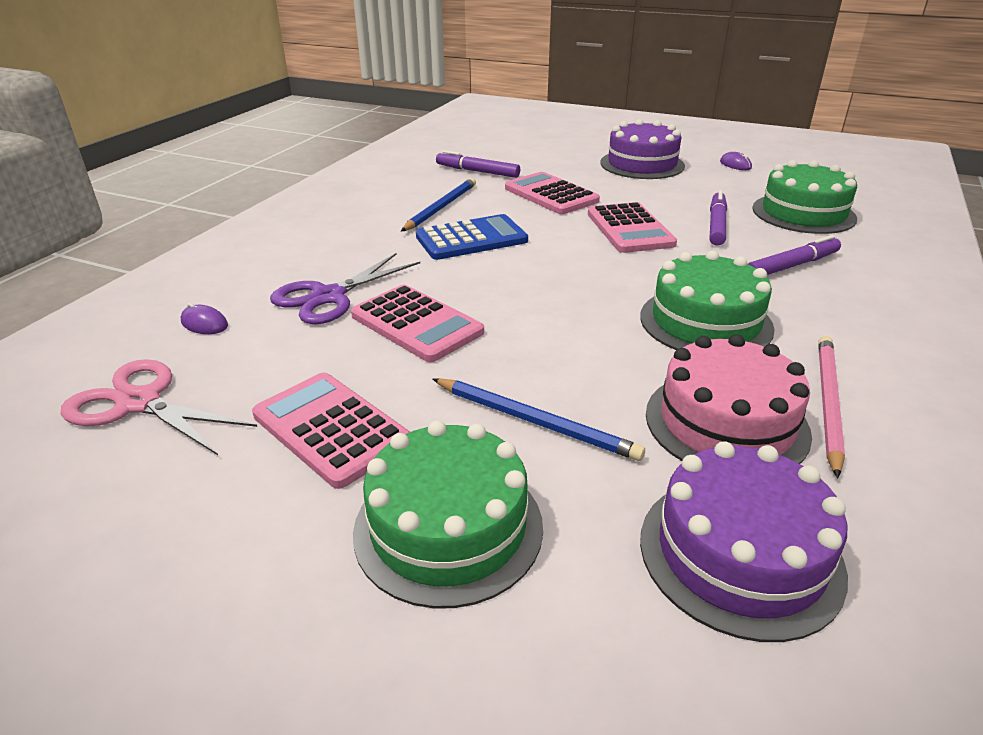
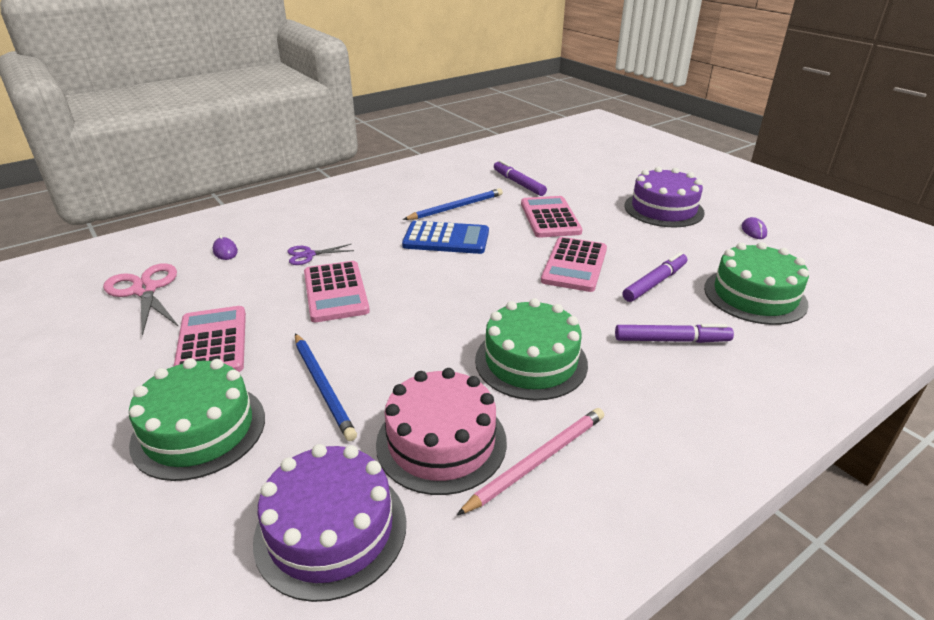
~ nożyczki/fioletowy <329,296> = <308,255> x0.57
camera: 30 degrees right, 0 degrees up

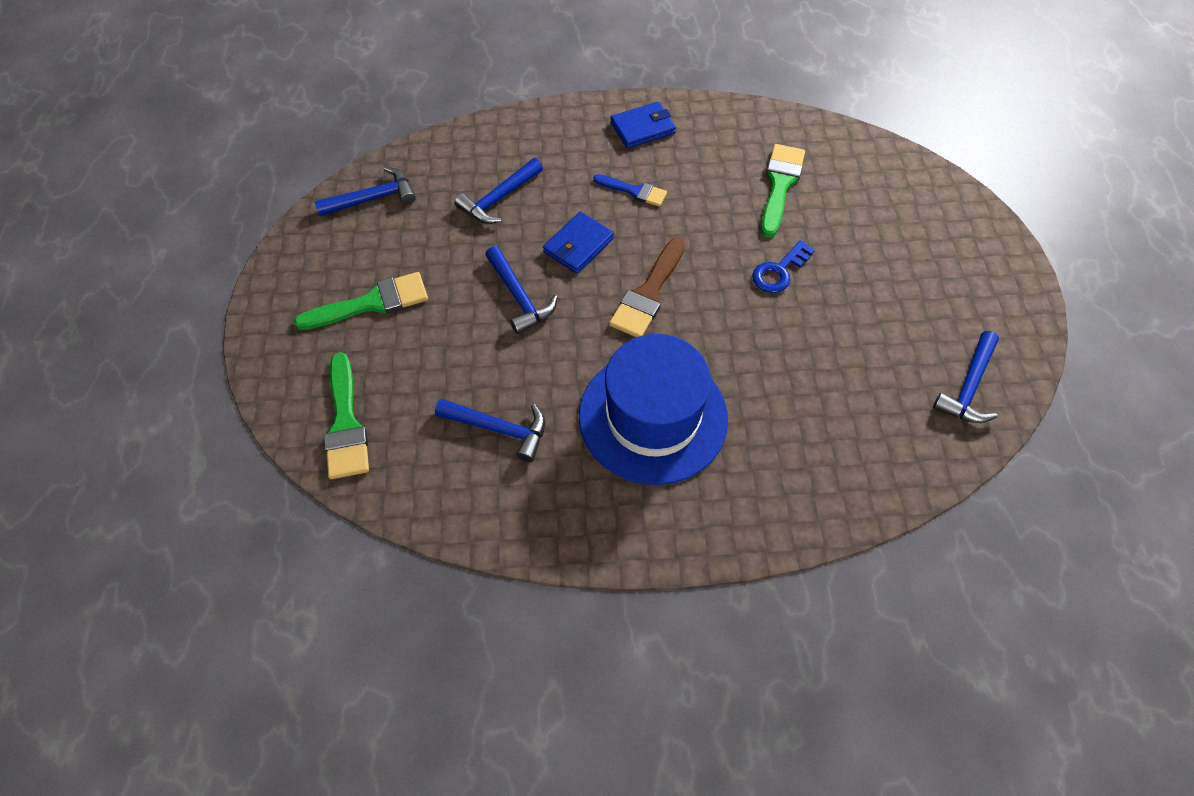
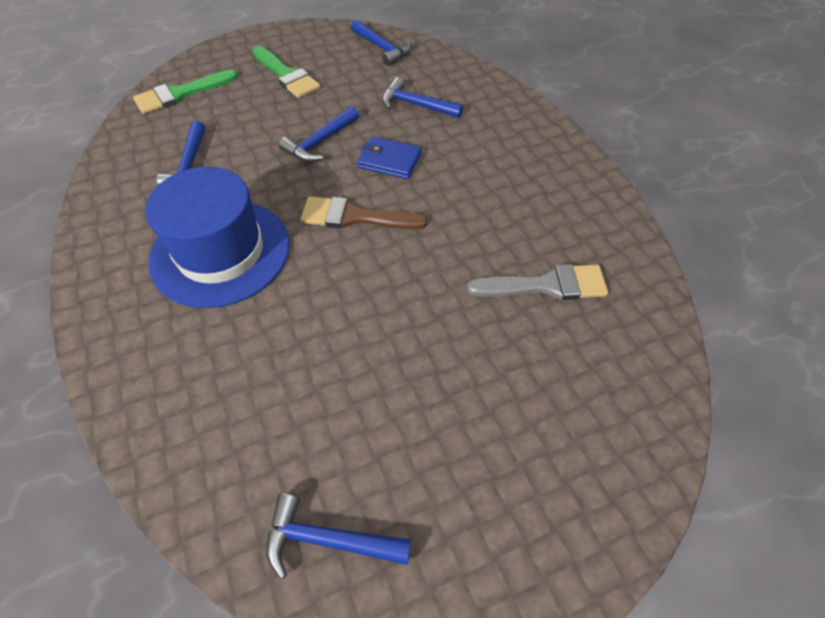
- portfel/niebieski <642,128>
~ pędzel/zielony <780,185> to pędzel/szary <546,285>
- pędzel/niebieski <634,191>
- klucz/niebieski <779,271>
camera: 70 degrees right, 5 degrees down

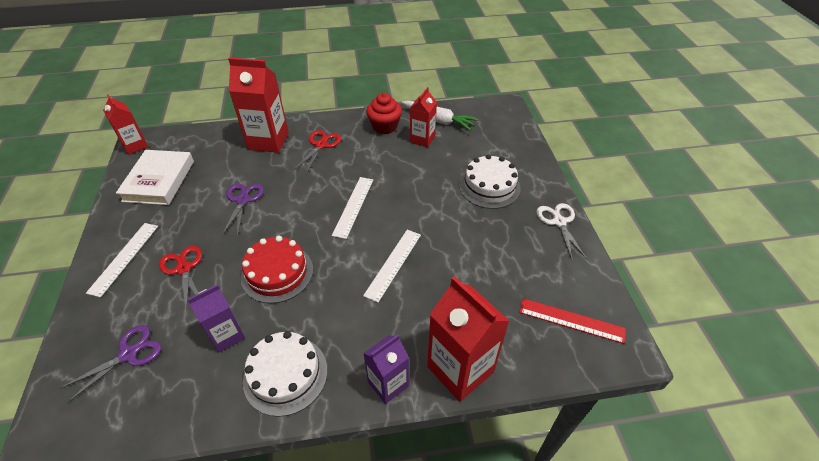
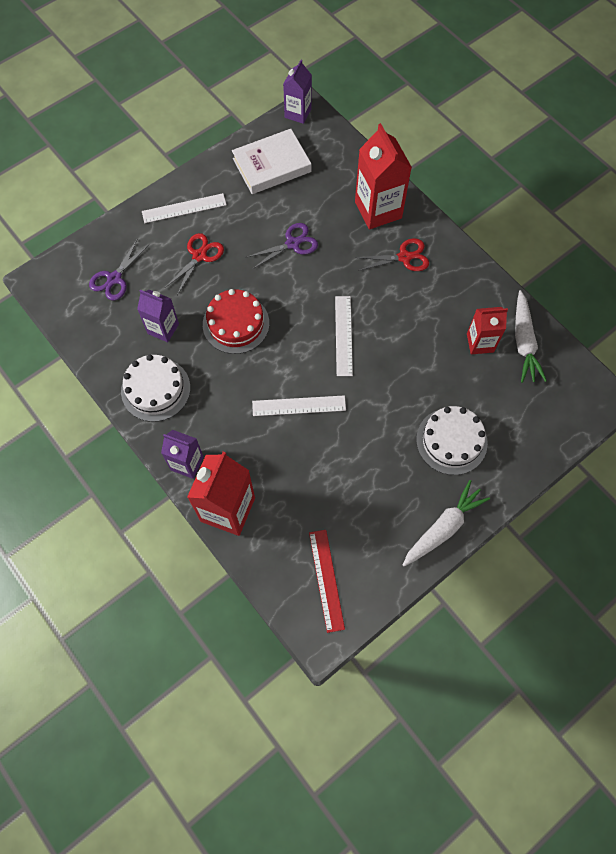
- muffinka/czerwony <384,126>
~ karton mleka/czerwony <135,146> to karton mleka/fioletowy <298,113>
~ linijka/biały <353,206> = <343,335> 75 degrees counterclockwise
~ nożyczki/biały <559,222> to marchewka/biały <443,527>
~ nożyczki/fioletowy <128,354> = <114,278> 105 degrees clockwise
camera: 60 degrees right, 20 degrees up

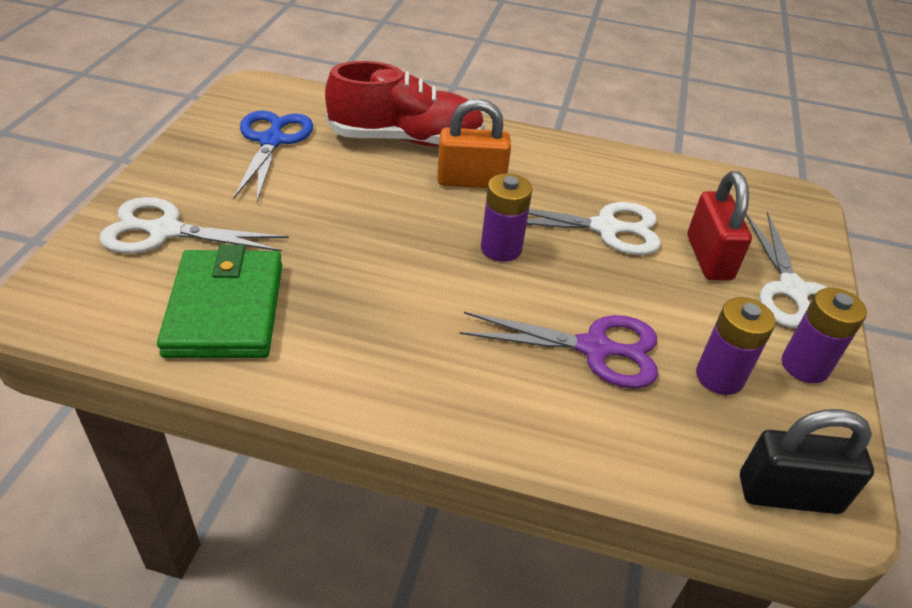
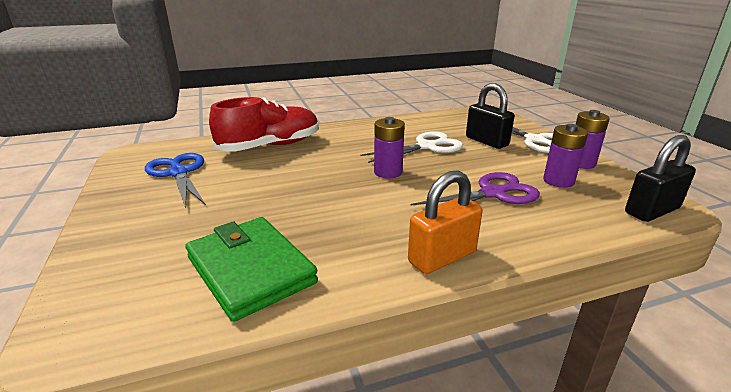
~ kłódka/pomarańczowy <471,181> to <442,257>
~ kłódka/czerwony <708,258> to kłódka/czarny <486,141>
- nożyczki/biały <165,231>
camera: 30 degrees left, 15 degrees down

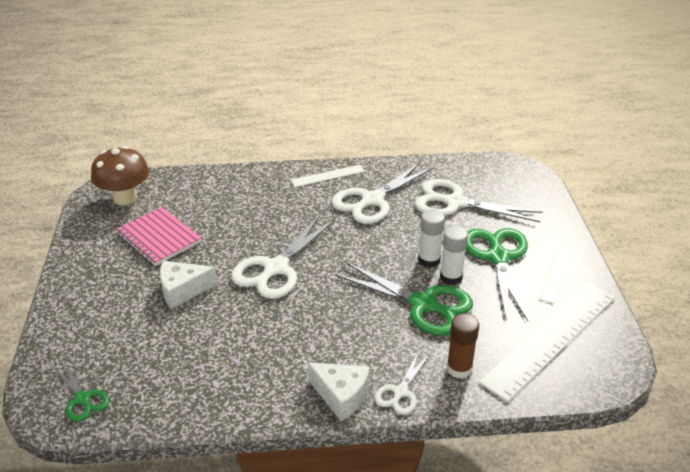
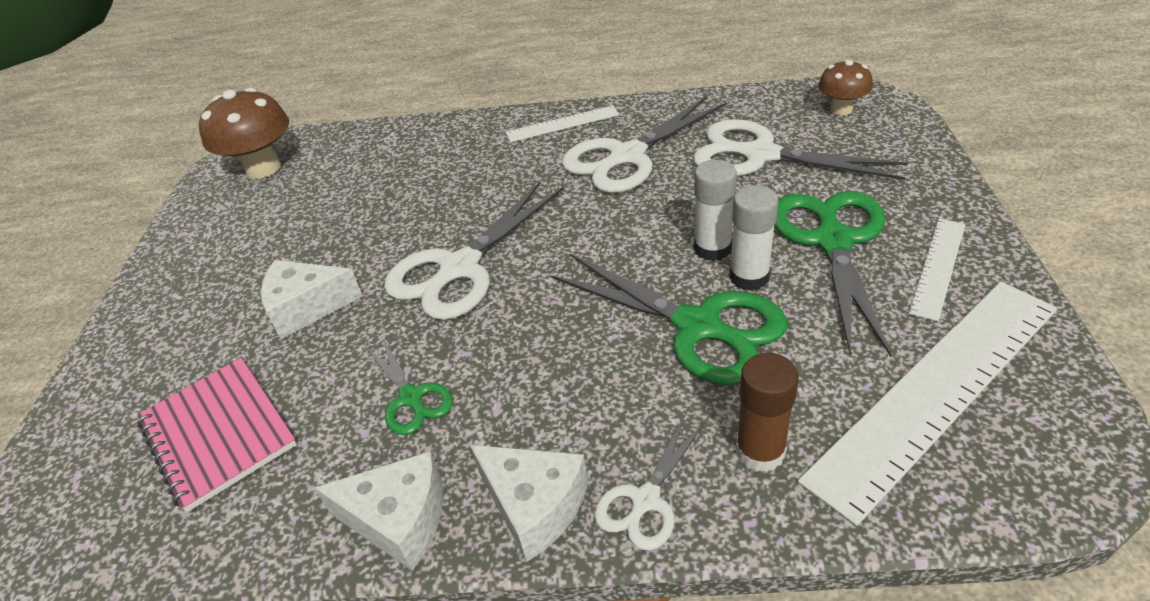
~ zeszyt/różowy <158,238> to <218,434>
~ nożyczki/zielony <82,399> to <411,398>
+ grzyb/brązowy <841,109>
+ ser/biały <399,520>
camera: 10 degrees right, 5 degrees up

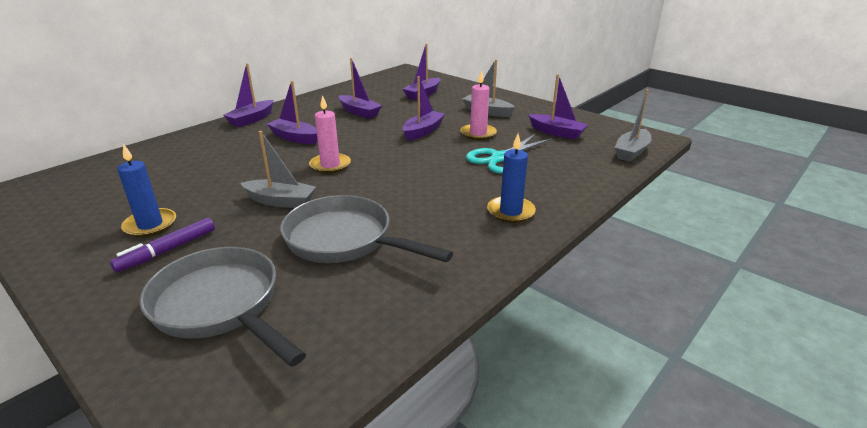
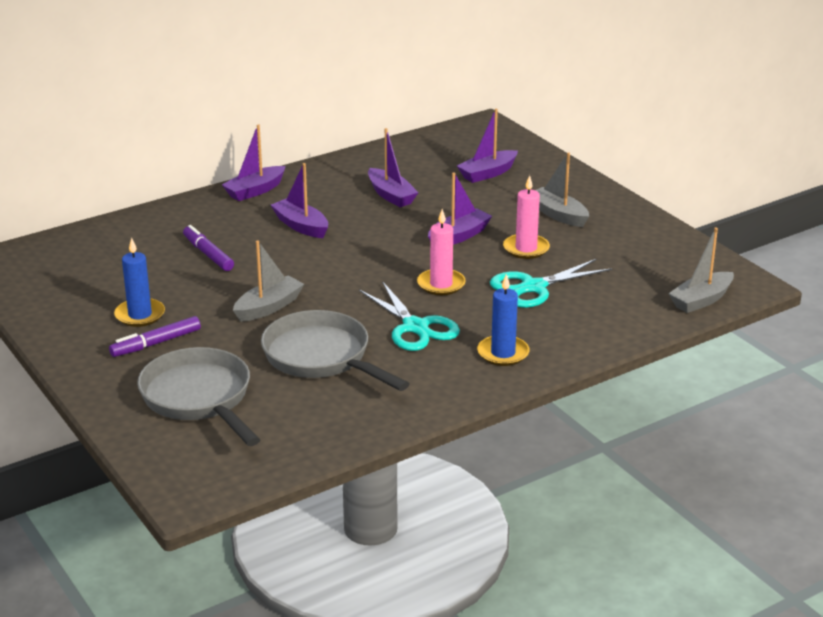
- łódka/fioletowy <557,132>
~ świeca/różowy <330,165> to <441,284>
~ łódka/szary <281,201> = <268,307> 75 degrees counterclockwise
+ flamaster/fioletowy <208,254>
+ nożyczki/turkusowy <415,327>
camera: 15 degrees right, 0 degrees up

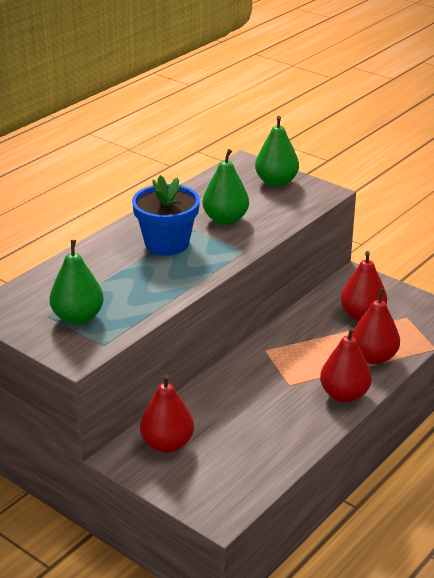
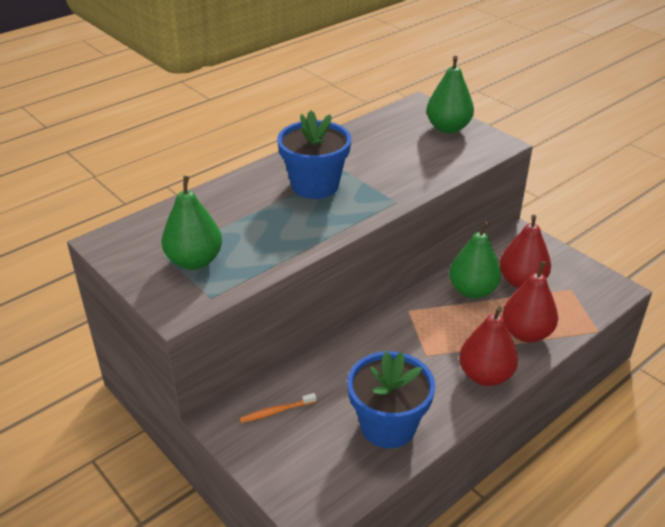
~ gruszka/zielony <225,219> to <472,291>
~ gruszka/czerwony <167,444> to szczoteczka do zębów/pomarańczowy <276,411>
+ doniczka/niebieski <388,426>
camera: 10 degrees right, 5 degrees up

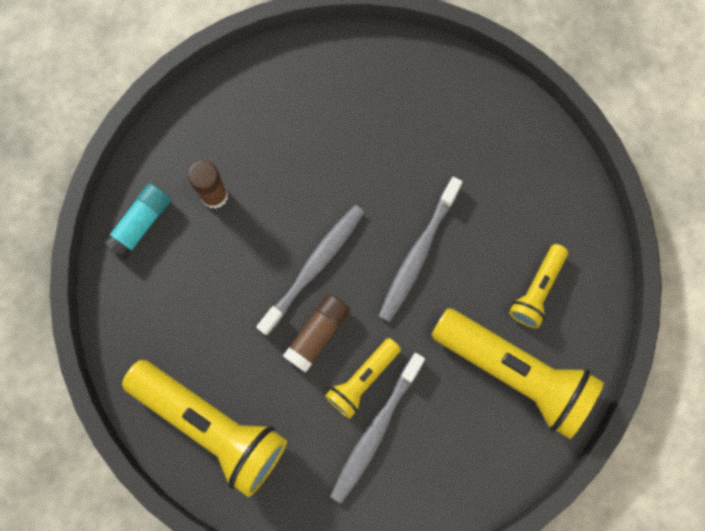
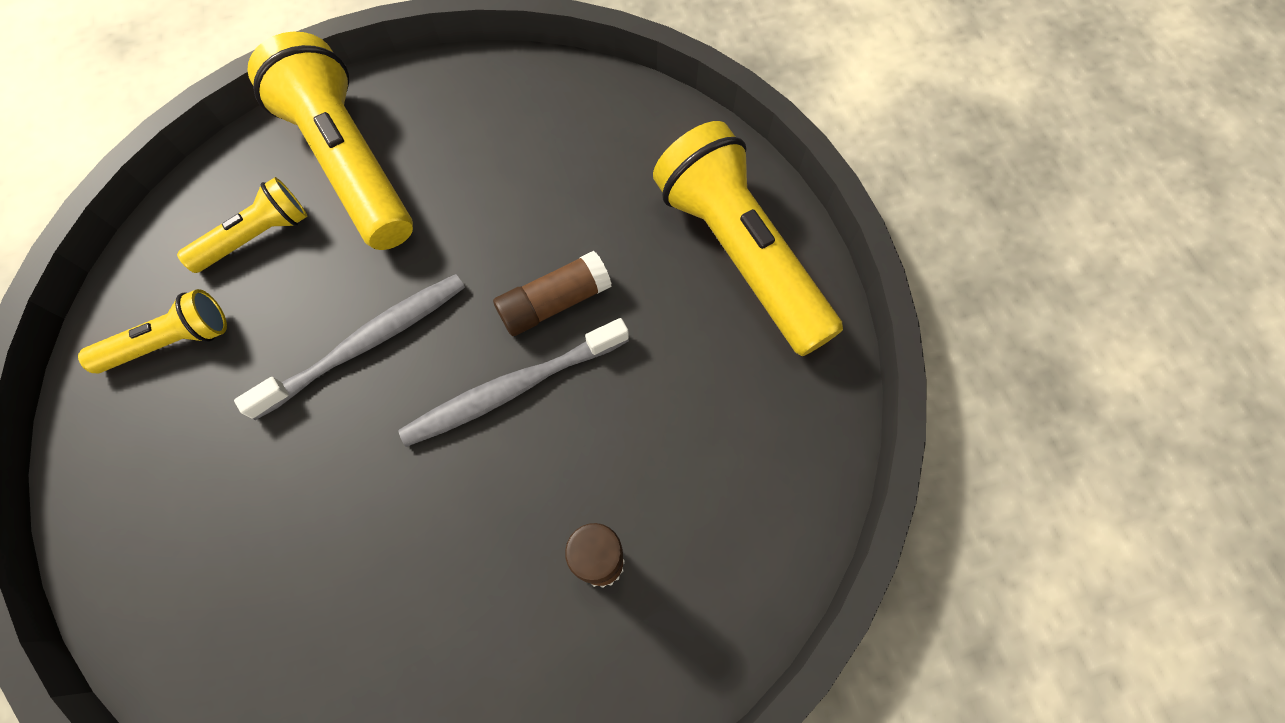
- klej w sztyfcie/turkusowy <141,223>
~ latarka/żółty <362,379> to <171,342>
- szczoteczka do zębów/szary <376,430>
camera: 155 degrees left, 10 degrees down

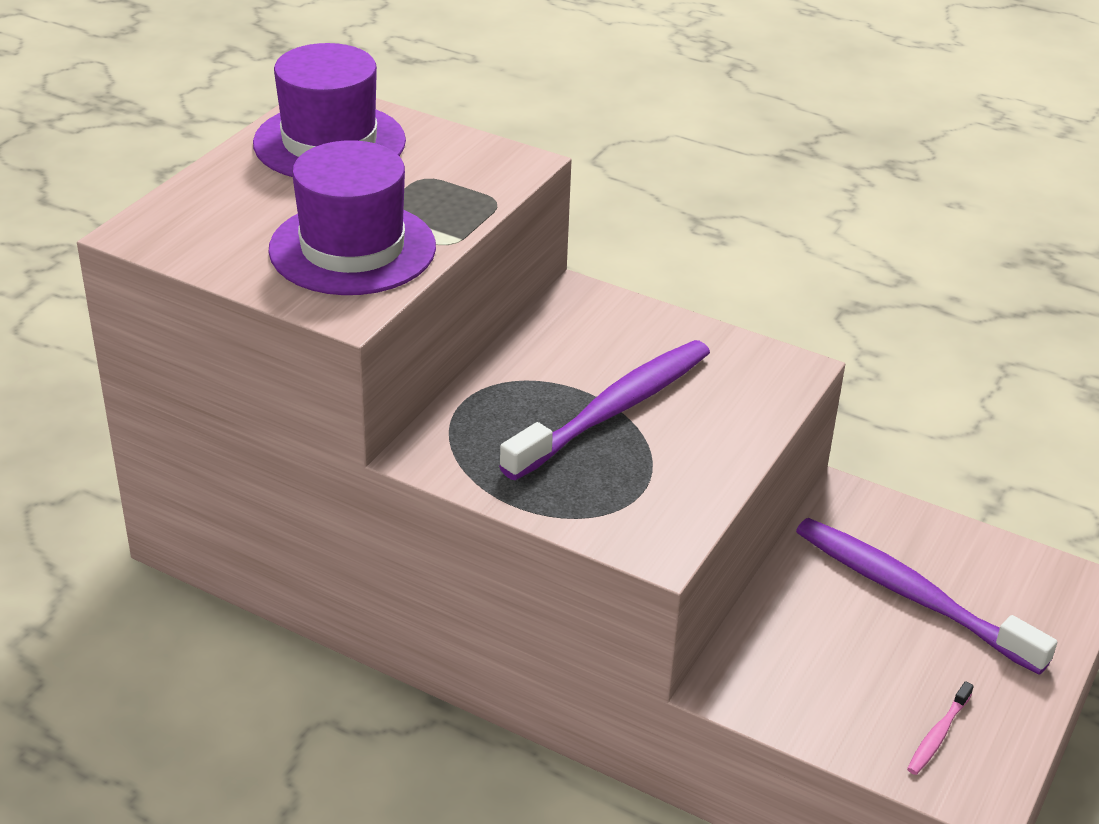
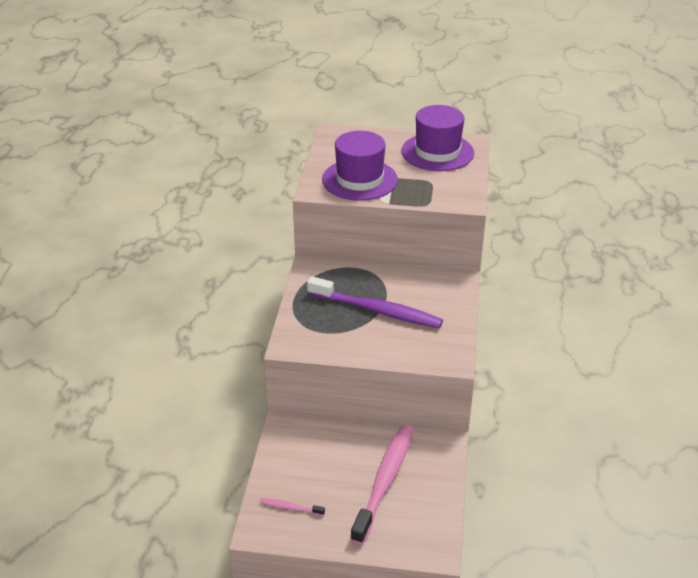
~ szczoteczka do zębów/fioletowy <911,595> to szczoteczka do zębów/różowy <384,481>
camera: 70 degrees right, 0 degrees up

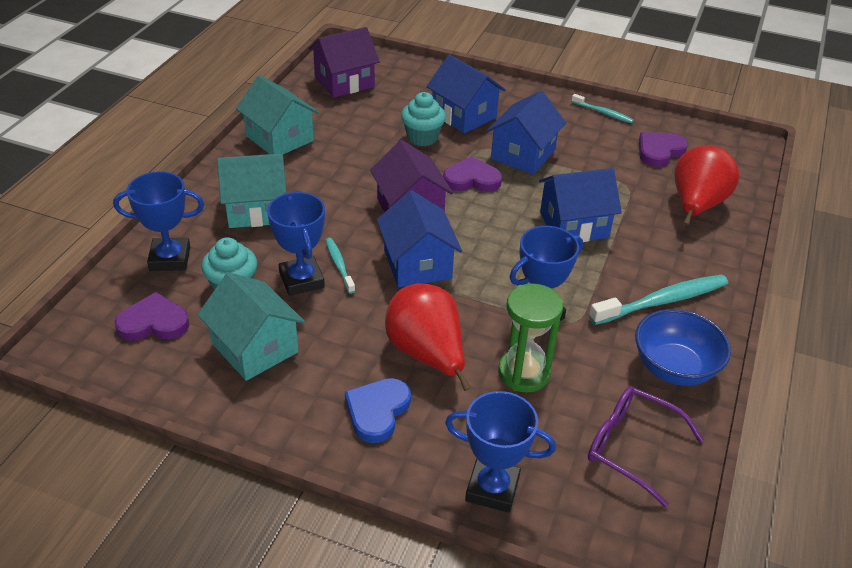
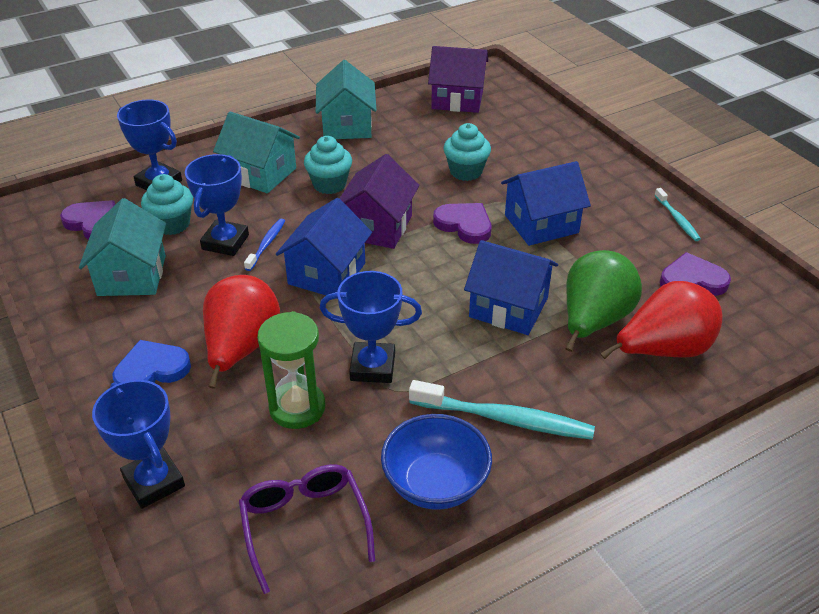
- domek/niebieski <464,115>
~ szczoteczka do zębów/turkusowy <339,265> to szczoteczka do zębów/niebieski <266,244>
+ muffinka/turkusowy <329,184>
+ gruszka/zielony <593,321>
camera: 40 degrees right, 0 degrees up

